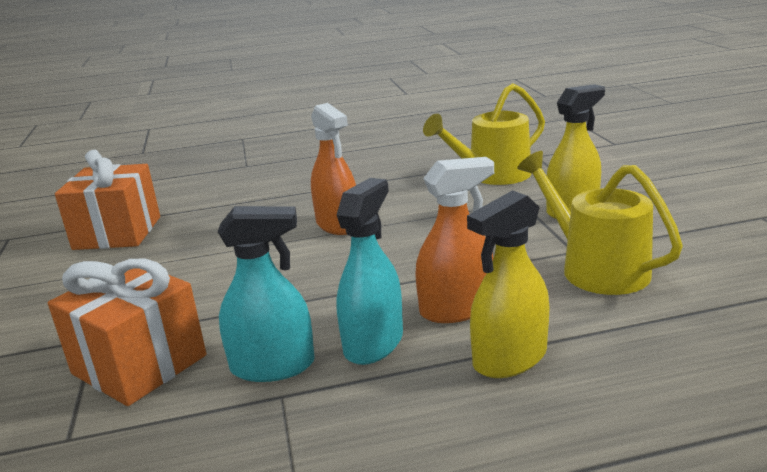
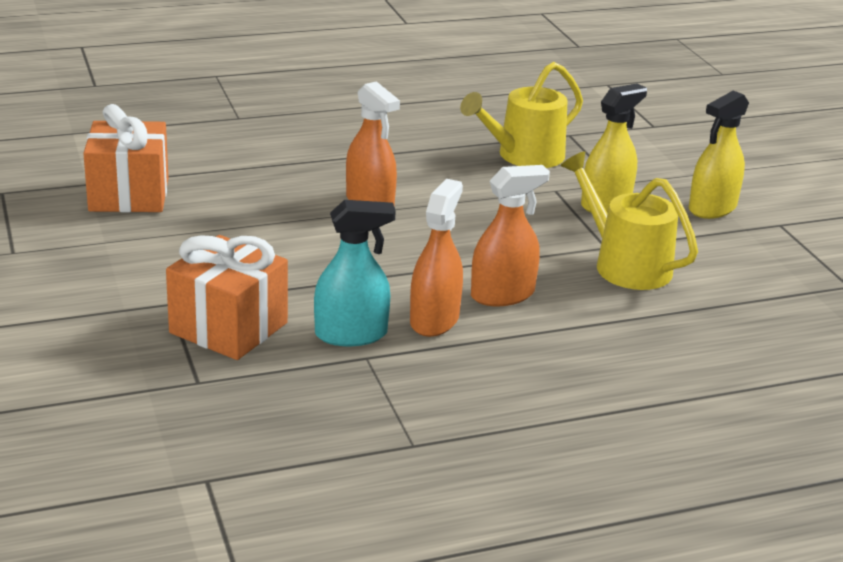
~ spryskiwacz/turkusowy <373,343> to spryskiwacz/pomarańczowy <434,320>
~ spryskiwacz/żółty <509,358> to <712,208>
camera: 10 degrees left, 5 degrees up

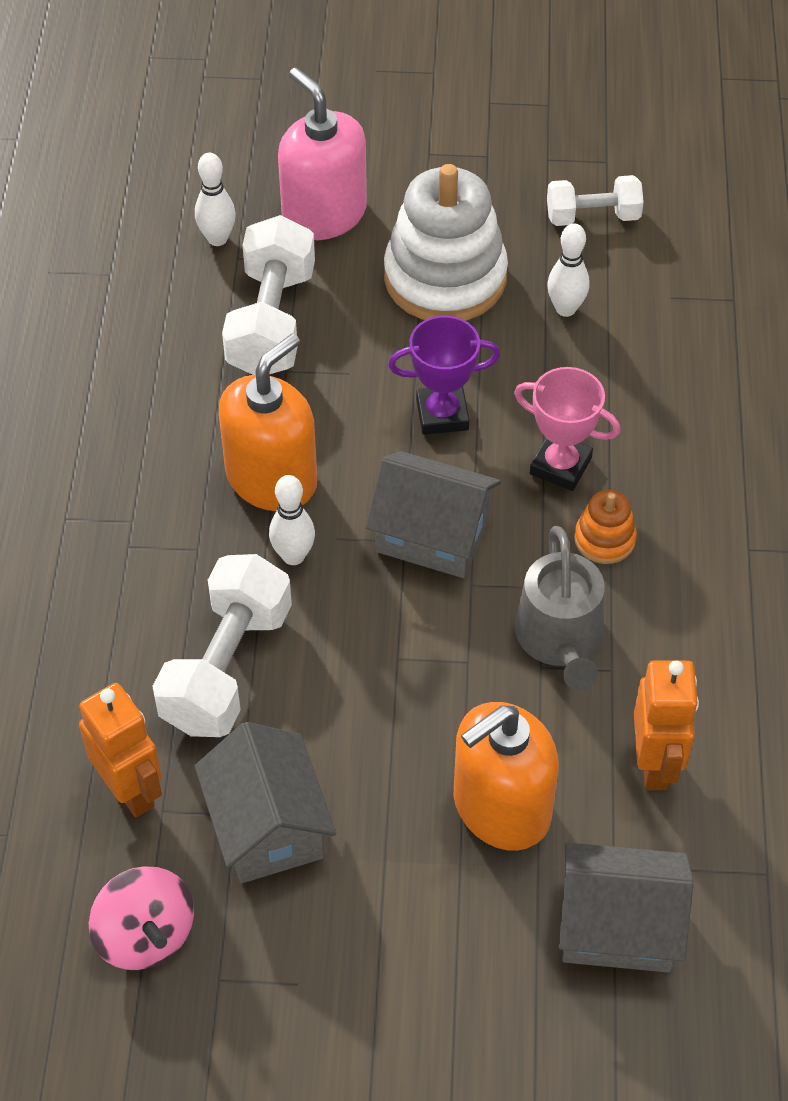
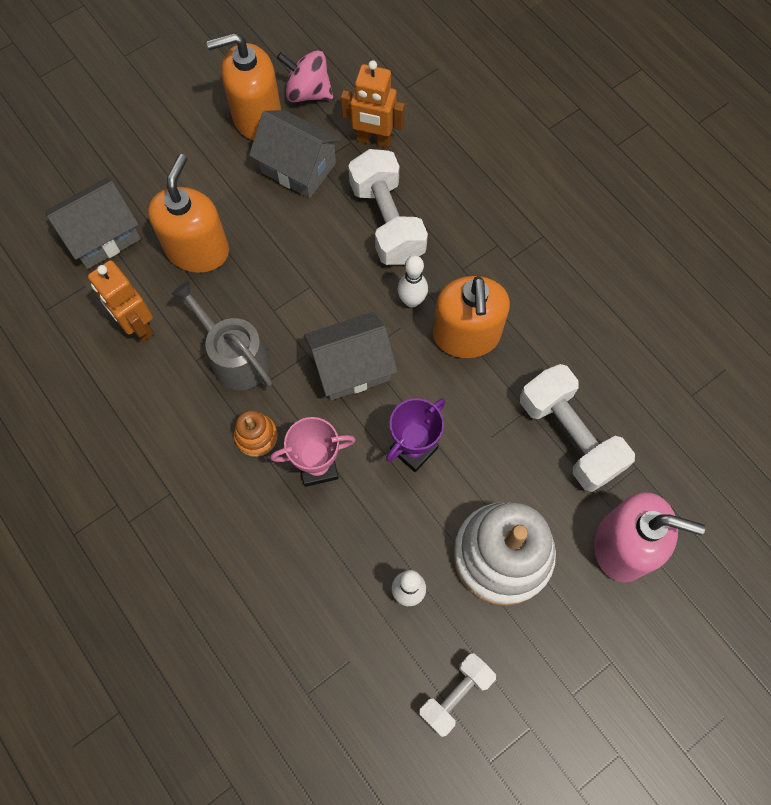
- kręgiel/biały <217,239>
+ dozownik mydła/pomarańczowy <257,117>
camera: 140 degrees right, 15 degrees up

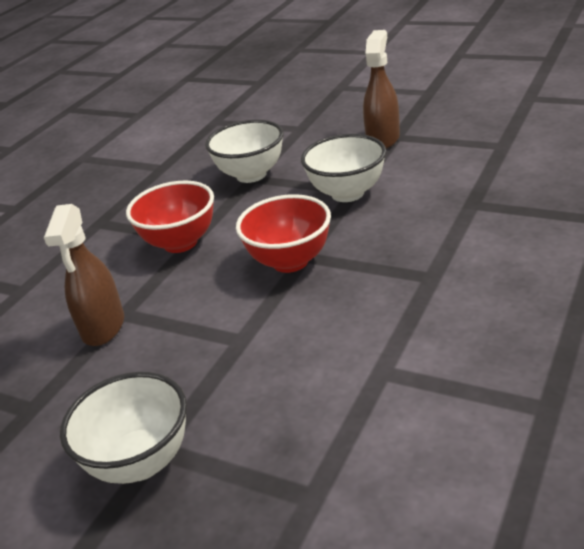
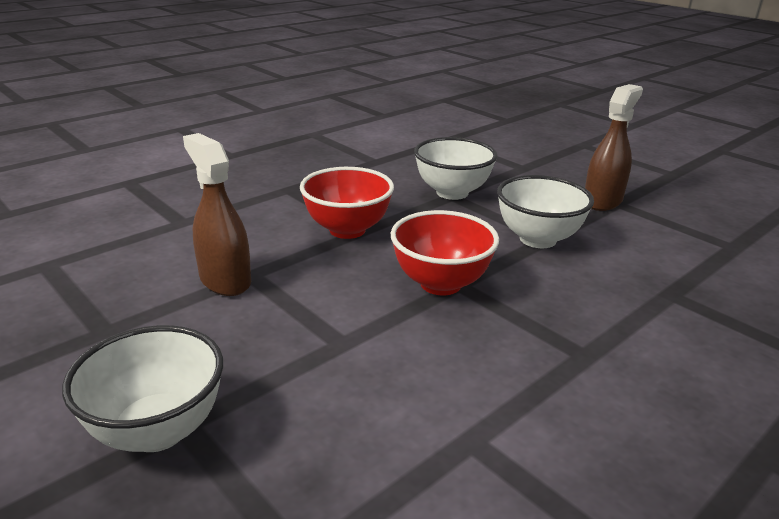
~ spryskiwacz/brązowy <103,327> = <225,280> 120 degrees clockwise
camera: 15 degrees right, 5 degrees down

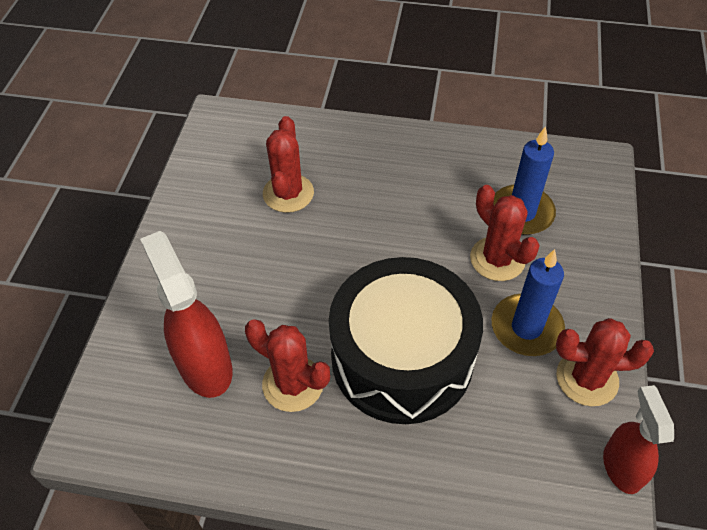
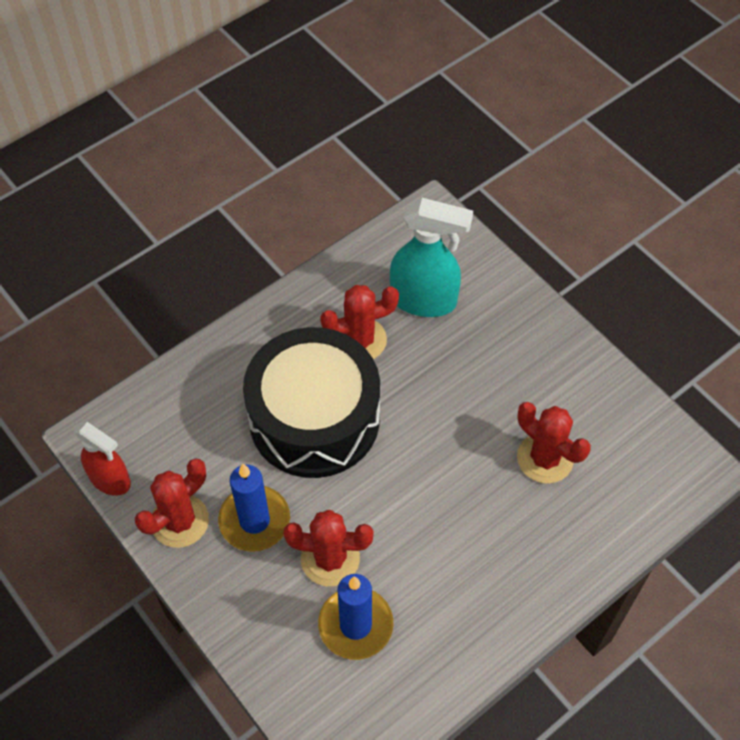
~ spryskiwacz/czerwony <205,365> to spryskiwacz/turkusowy <424,300>
camera: 130 degrees right, 5 degrees up

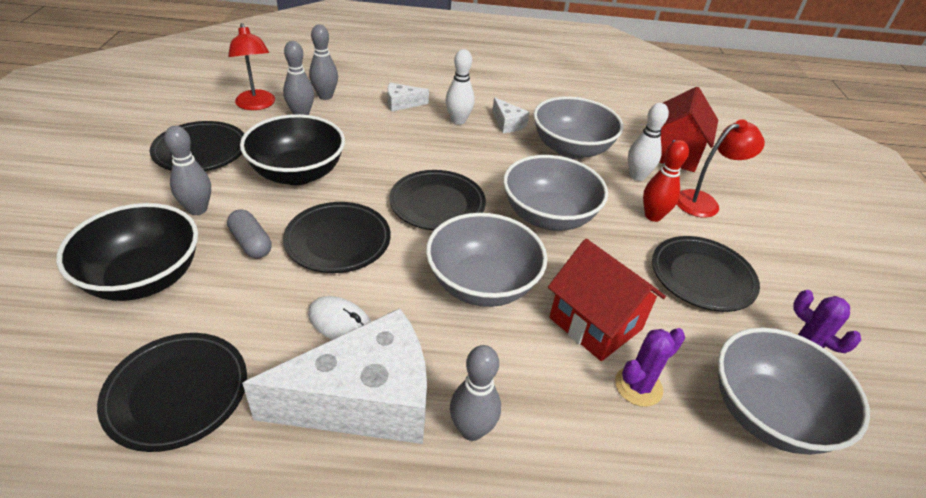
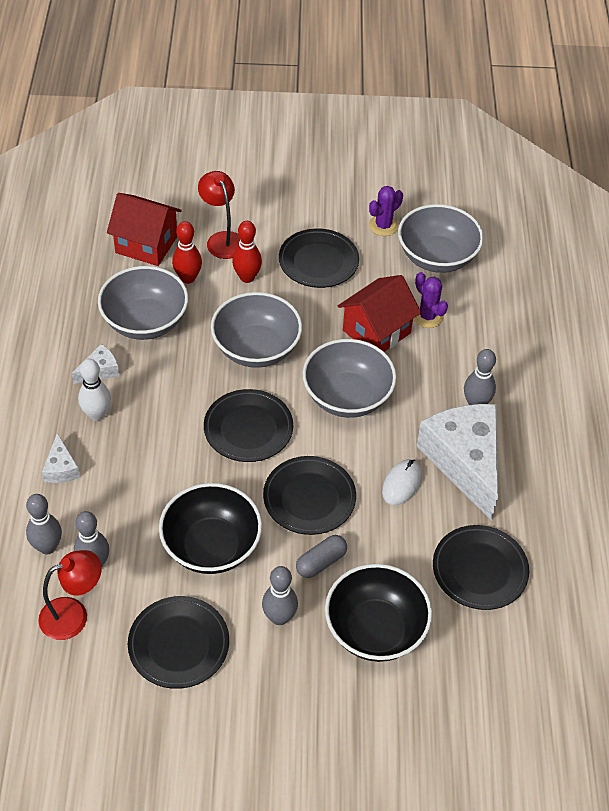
~ kręgiel/biały <637,176> to kręgiel/czerwony <188,278>
camera: 90 degrees left, 10 degrees up

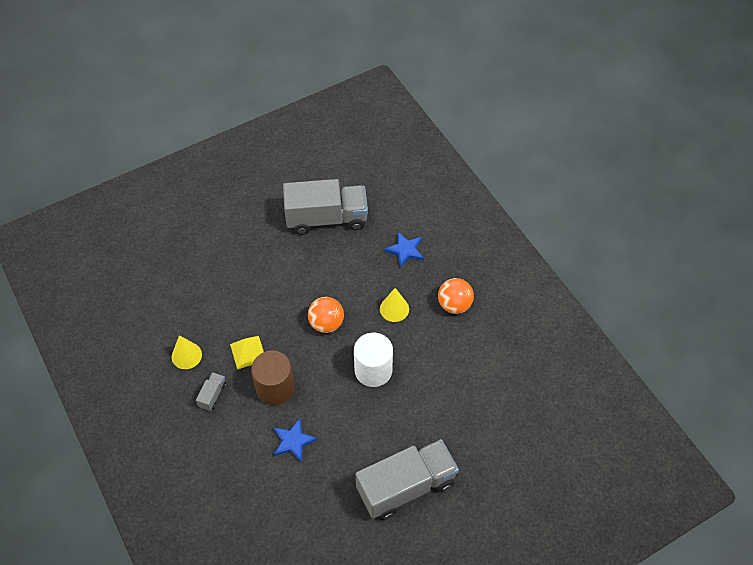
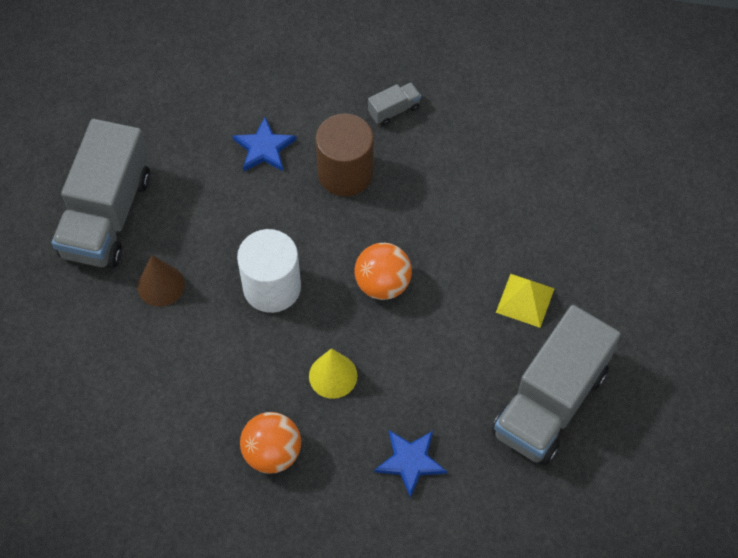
- stożek/żółty <186,355>
~ piramida/żółty <248,352> to <525,300>
~ ciężarówka/szary <212,395> = <394,110> 90 degrees counterclockwise
+ stożek/brązowy <161,285>
camera: 130 degrees right, 5 degrees up

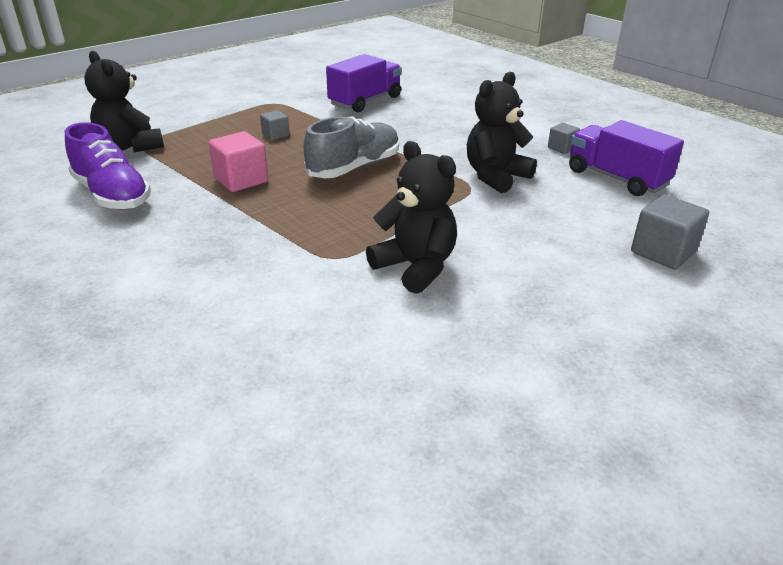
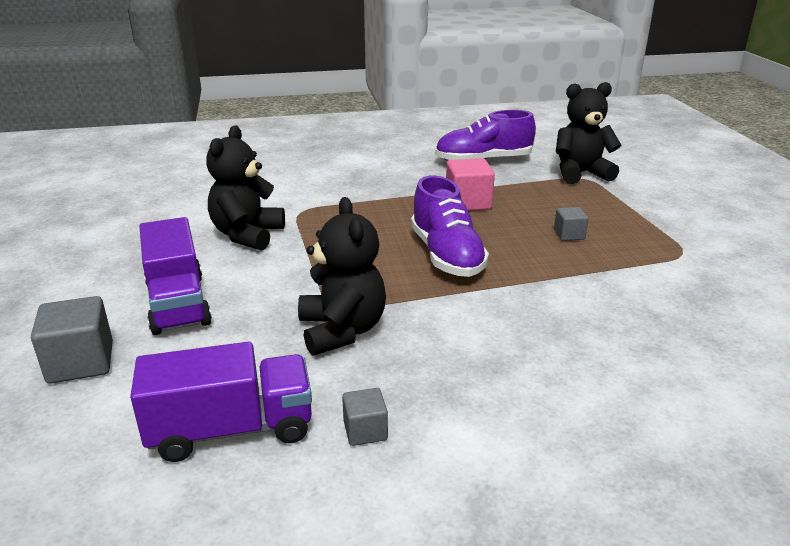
~ ciężarówka/fioletowy <365,101> to <178,303>
~ but/szary <354,168> to but/fioletowy <446,255>
~ miś/czarny <415,267> = <247,235> 120 degrees clockwise
camera: 120 degrees right, 5 degrees down

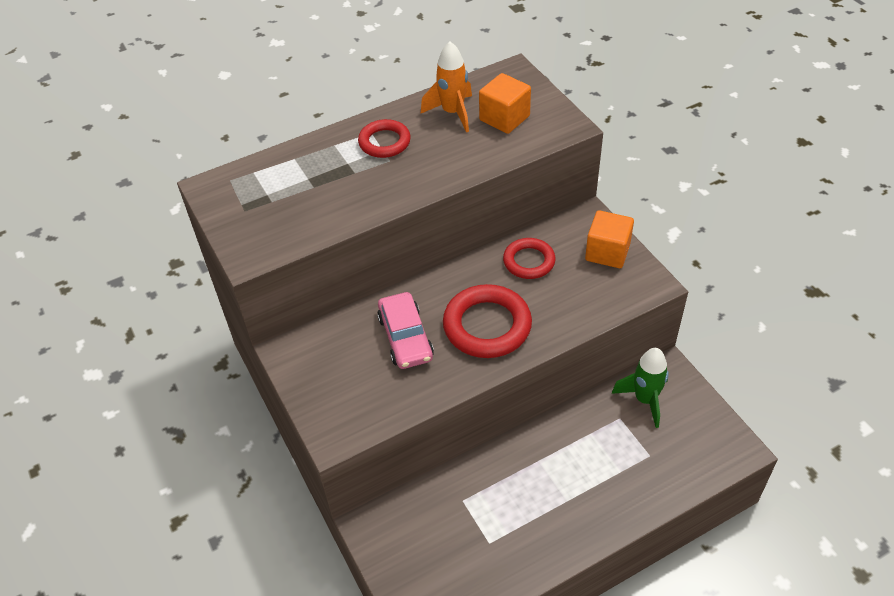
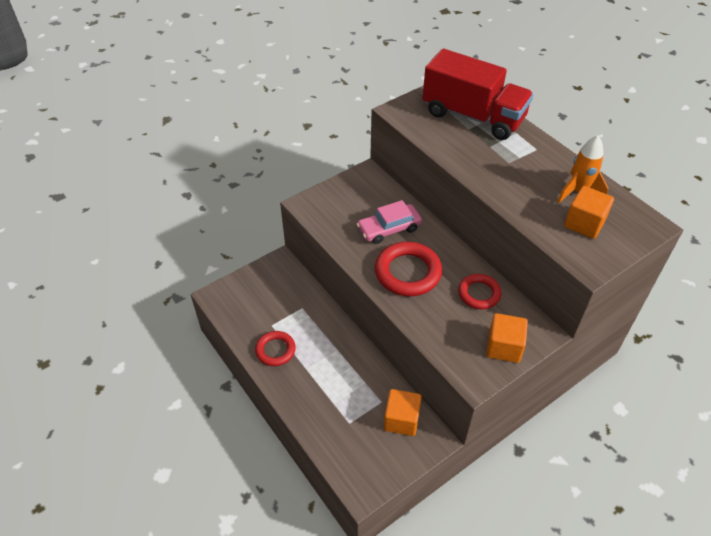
~ pierścień/czerwony <384,142> to <275,350>
~ rakieta/zielony <645,400> to sześcian/pomarańczowy <401,420>
+ ciężarówka/czerwony <473,116>
camera: 80 degrees right, 0 degrees up

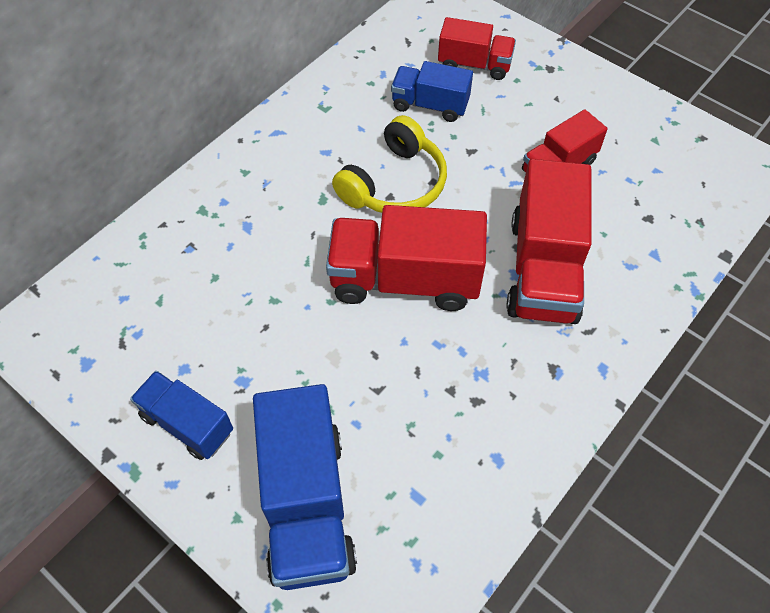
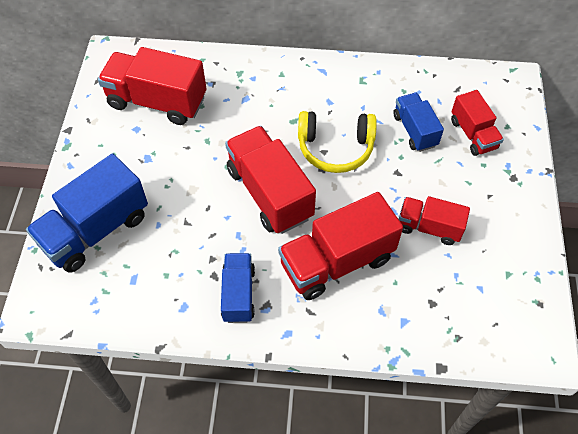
~ ciężarówka/niebieski <187,424> to <238,294>
+ ciężarówka/czerwony <157,102>
camera: 55 degrees right, 0 degrees up

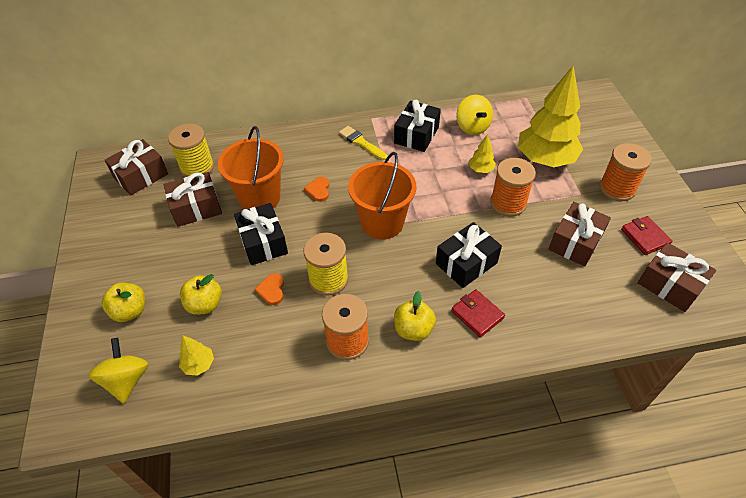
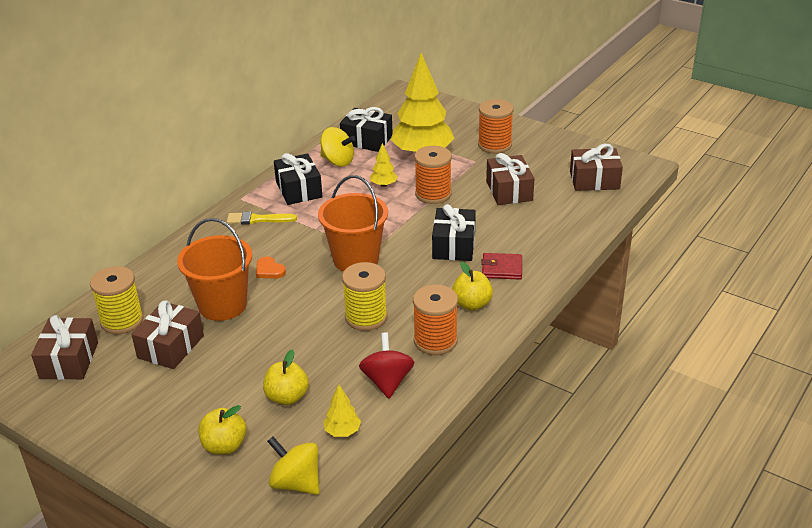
~ prezent/czarny <263,242> to <367,140>
- portfel/czerwony <645,237>
- serce/pomarańczowy <272,290>
+ bączek/czerwony <387,381>
camera: 45 degrees left, 15 degrees down

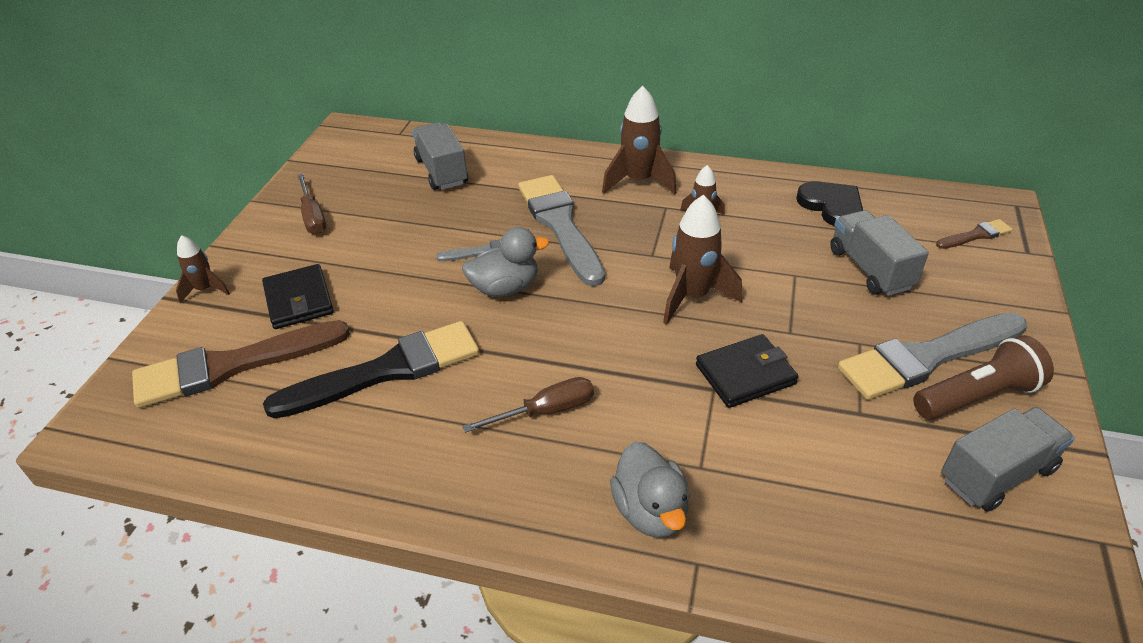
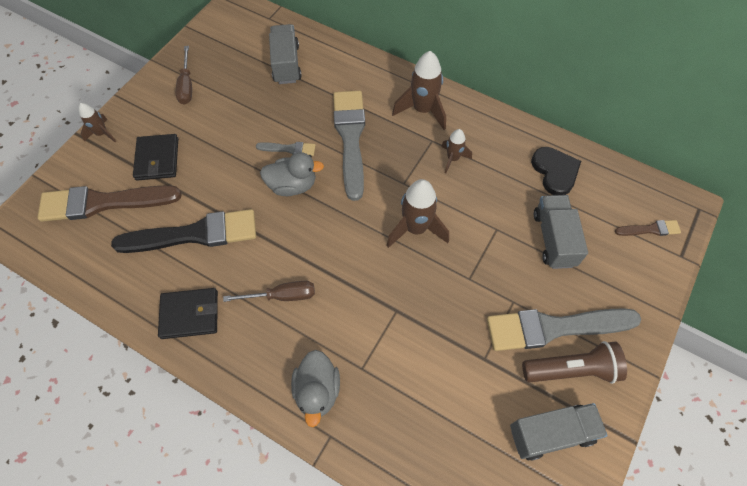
~ portfel/czarny <745,374> to <190,314>
camera: 15 degrees right, 20 degrees up

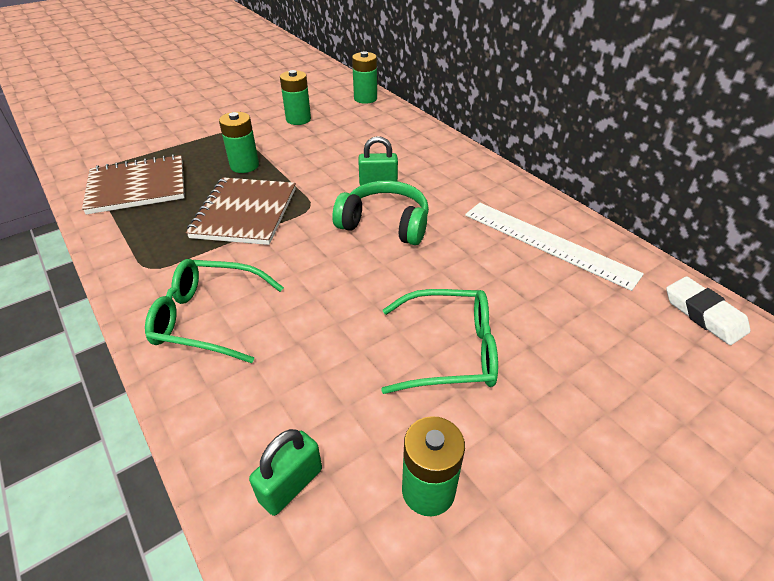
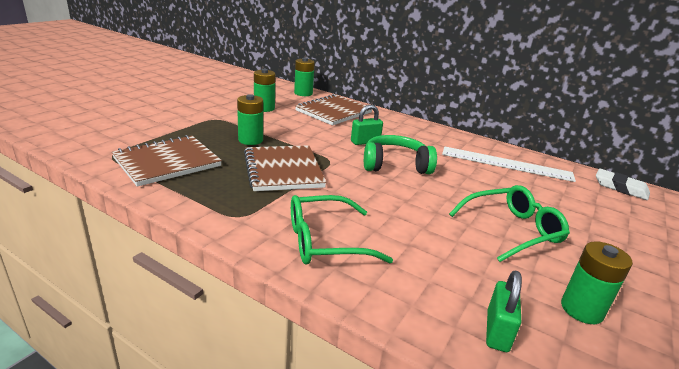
+ zeszyt/brązowy <333,112>
camera: 25 degrees left, 15 degrees down

